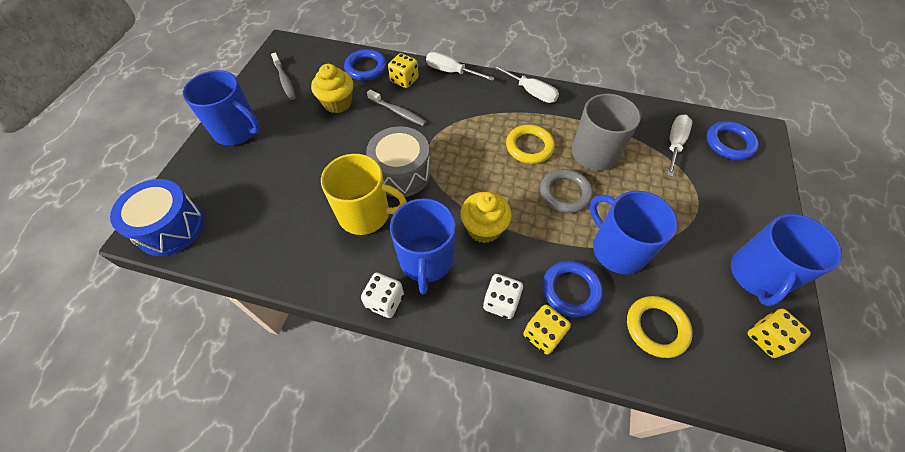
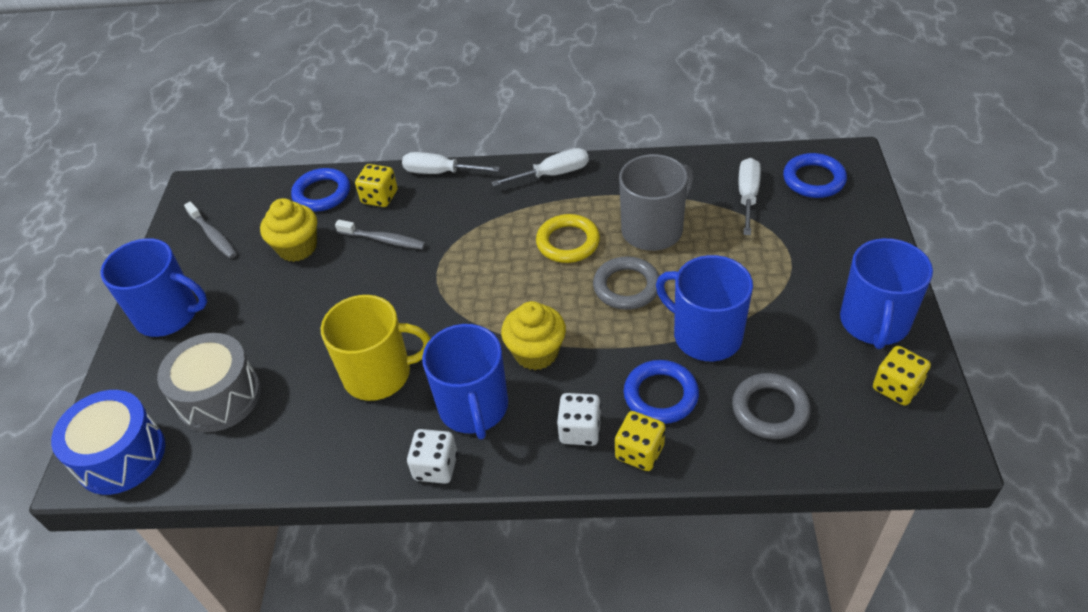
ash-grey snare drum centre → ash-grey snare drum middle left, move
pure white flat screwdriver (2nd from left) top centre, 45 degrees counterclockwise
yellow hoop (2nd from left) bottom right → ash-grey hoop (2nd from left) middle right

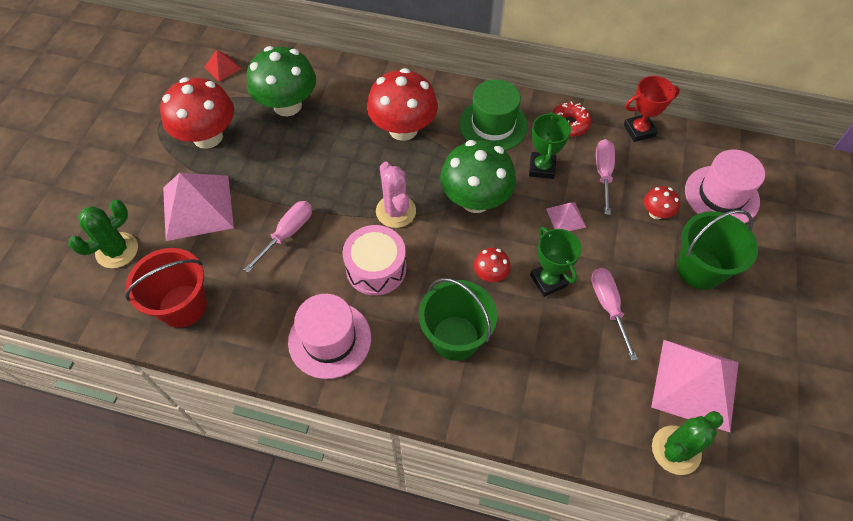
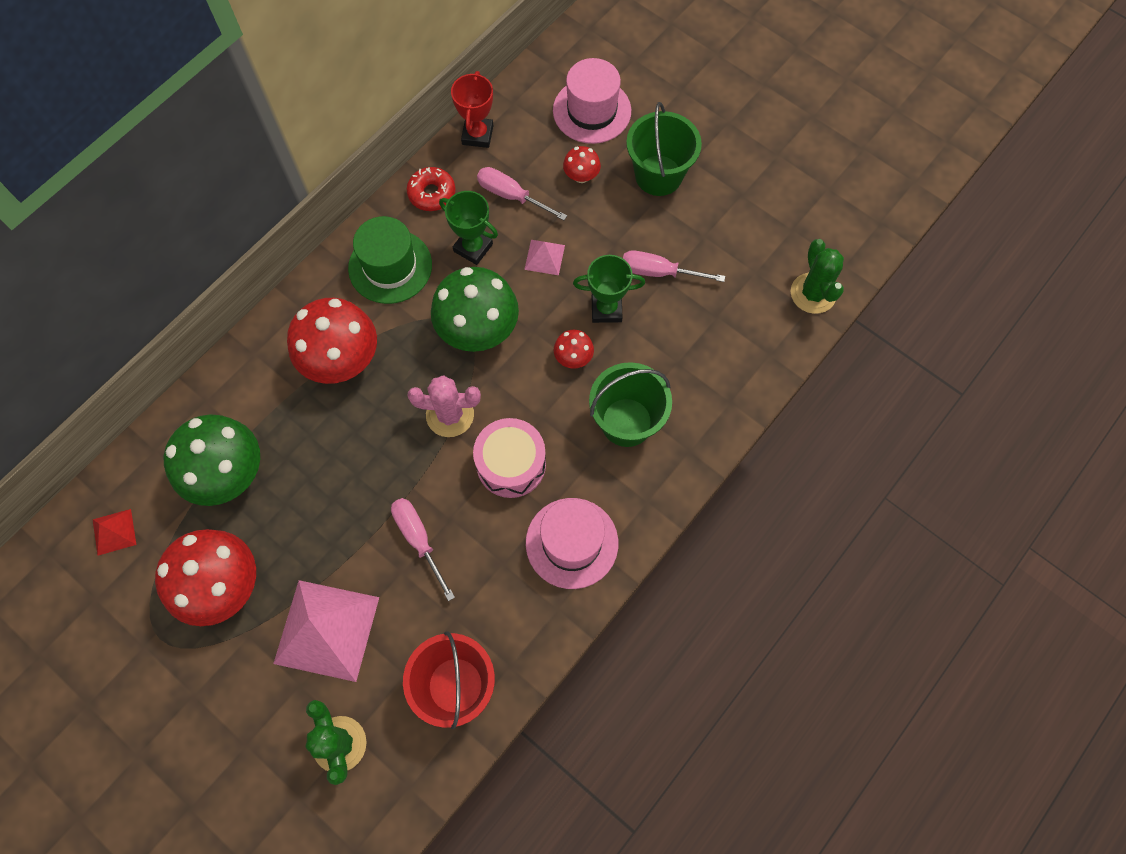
pink solid pyramid (3rd from left) bottom right → -

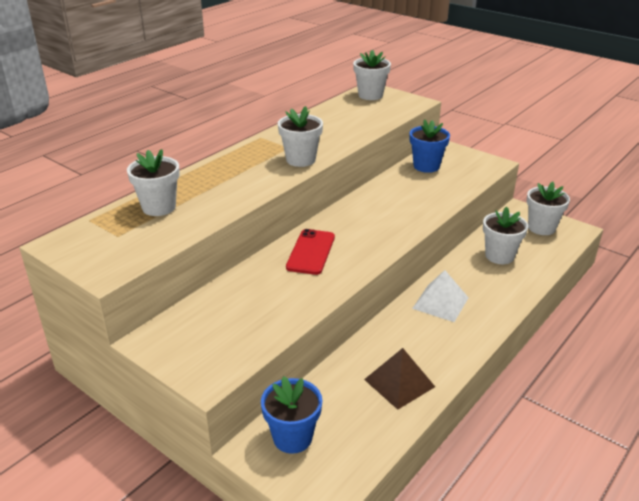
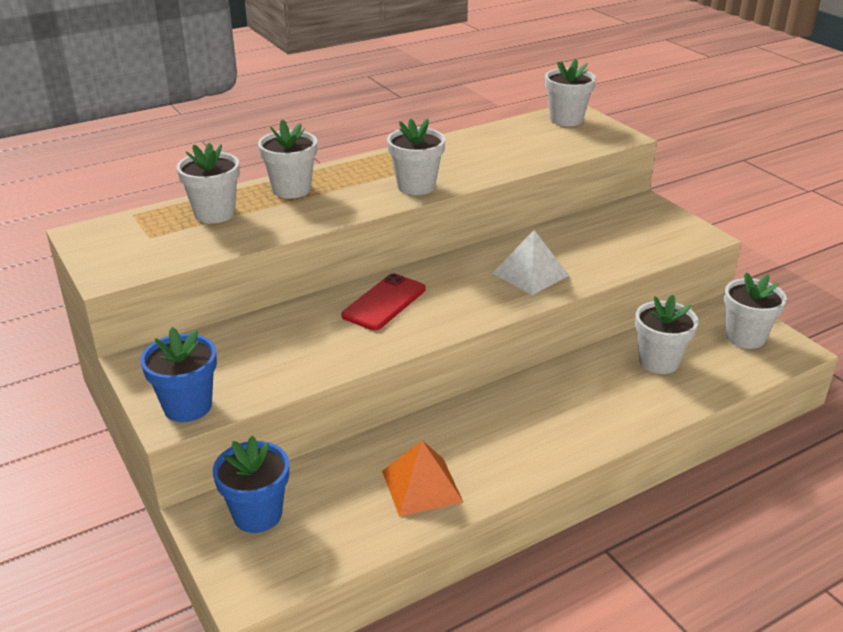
brown solid pyramid bottom centre → bright orange solid pyramid bottom centre
blue plant pot (2nd from left in the first image) top right → blue plant pot (1st from left) middle left, move
pure white solid pyramid middle right → pure white solid pyramid centre, move
- → pure white plant pot (2nd from left) top centre

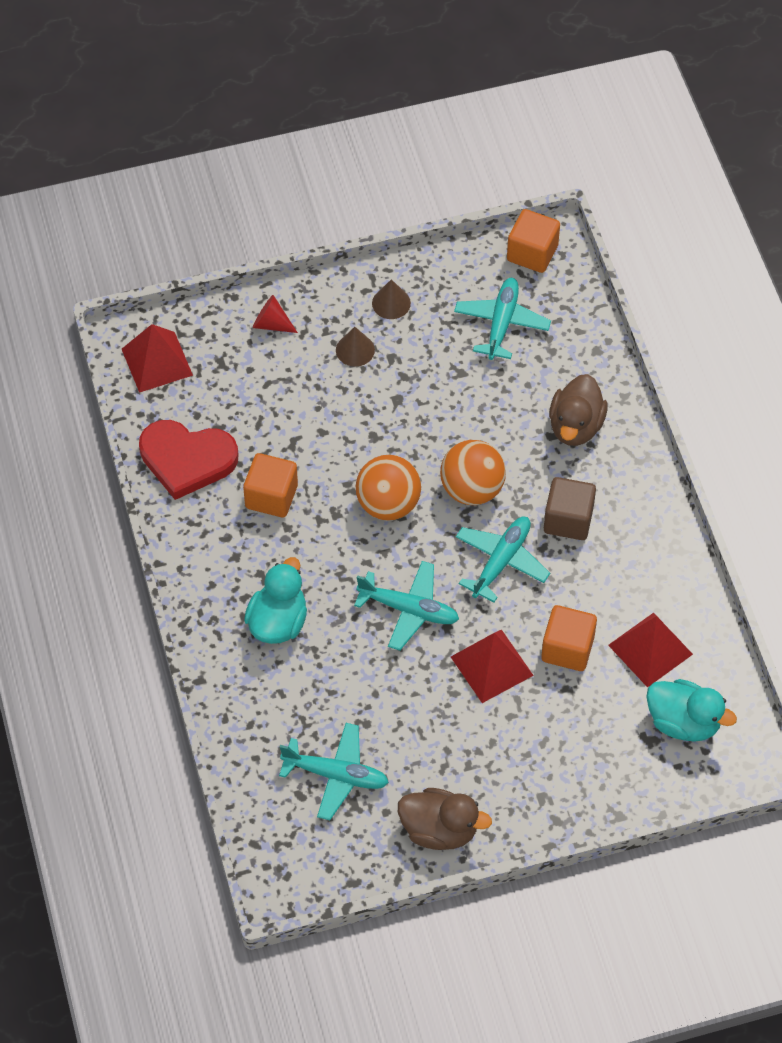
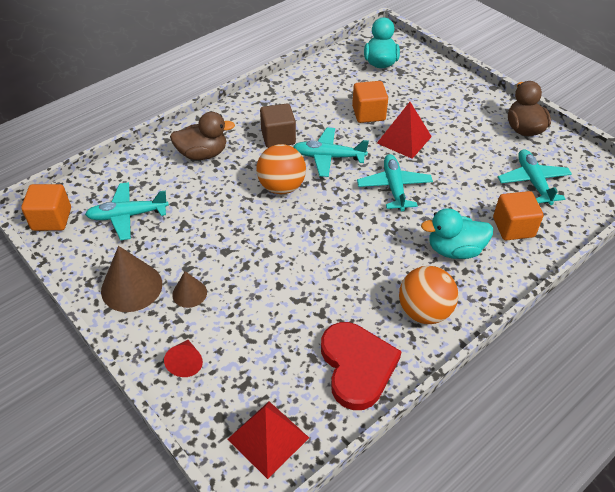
bright orange solid cube (1st from left in the first image) centre → bright orange solid cube (3rd from left) middle right, move
bright orange play ball (1st from left in the first image) centre → bright orange play ball (2nd from left) middle right, move
brown cone (2nd from left in the first image) top centre → brown cone (1st from left) middle left, x1.77
red solid pyramid (3rd from left) middle right → -

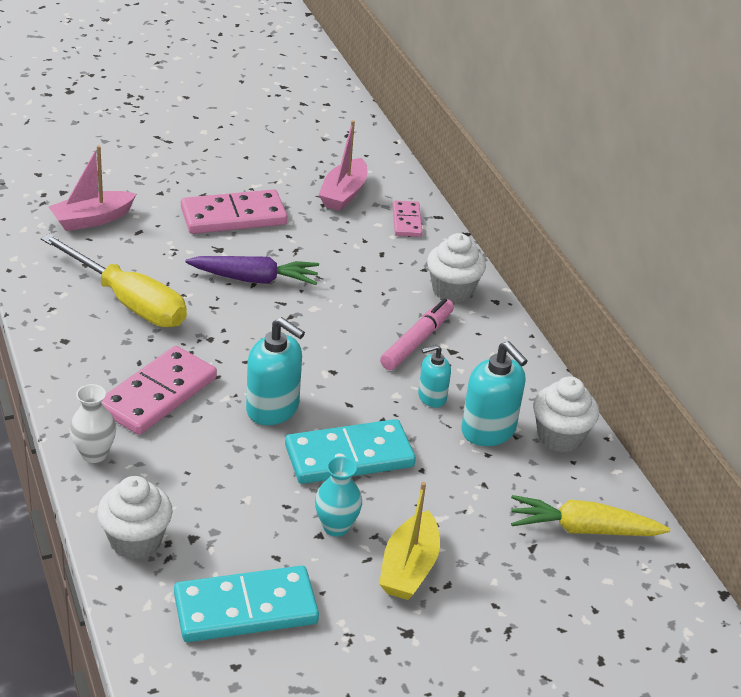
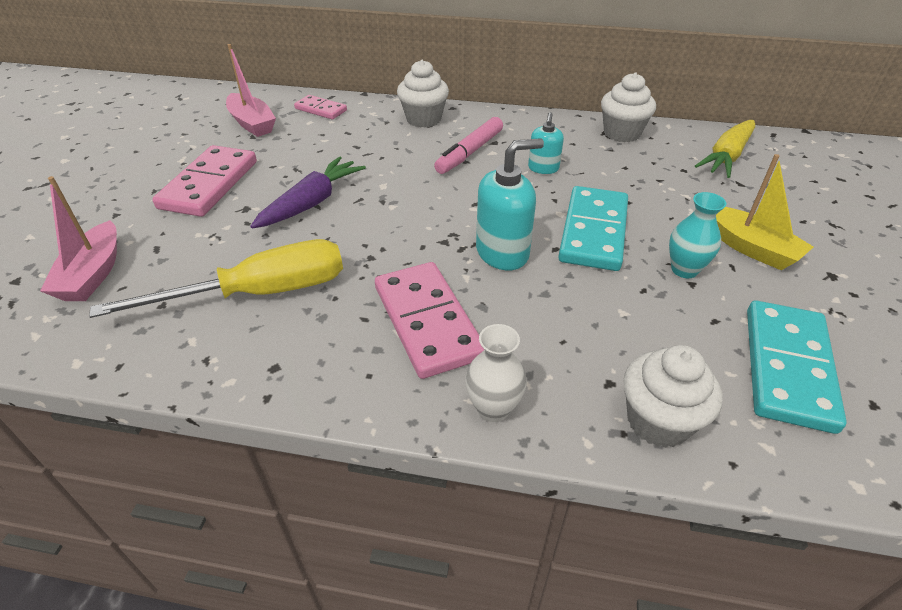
pink felt pen centre → pink felt pen top centre, 120 degrees counterclockwise
turquoise soap dispenser (3rd from left) middle right → -

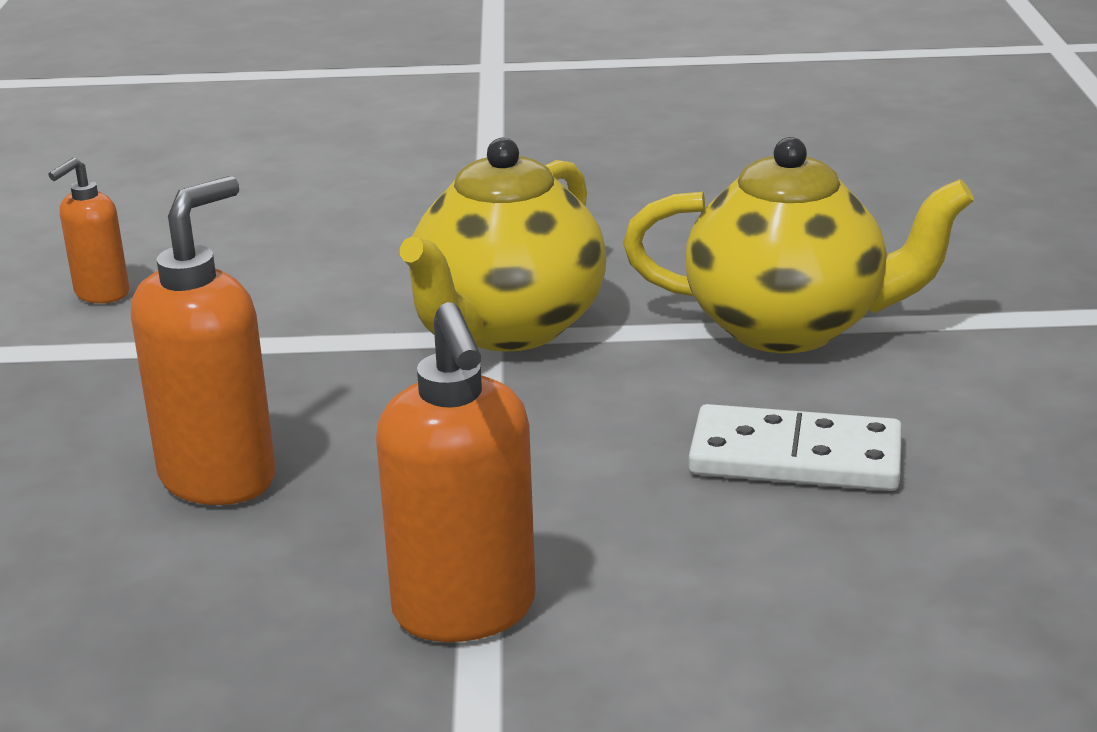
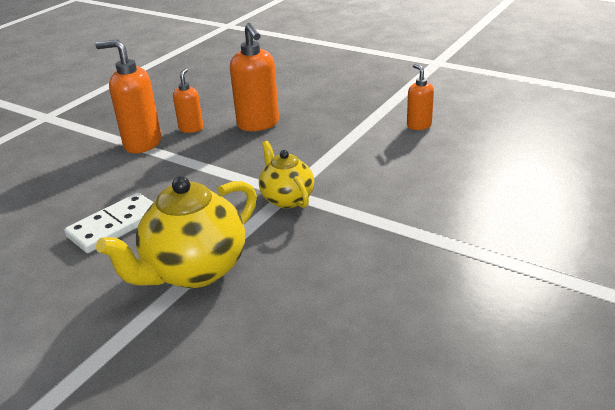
yellow china teapot (1st from left in the first image) centre → yellow china teapot (2nd from left) centre, x0.60
- → bright orange soap dispenser (2nd from left) top left

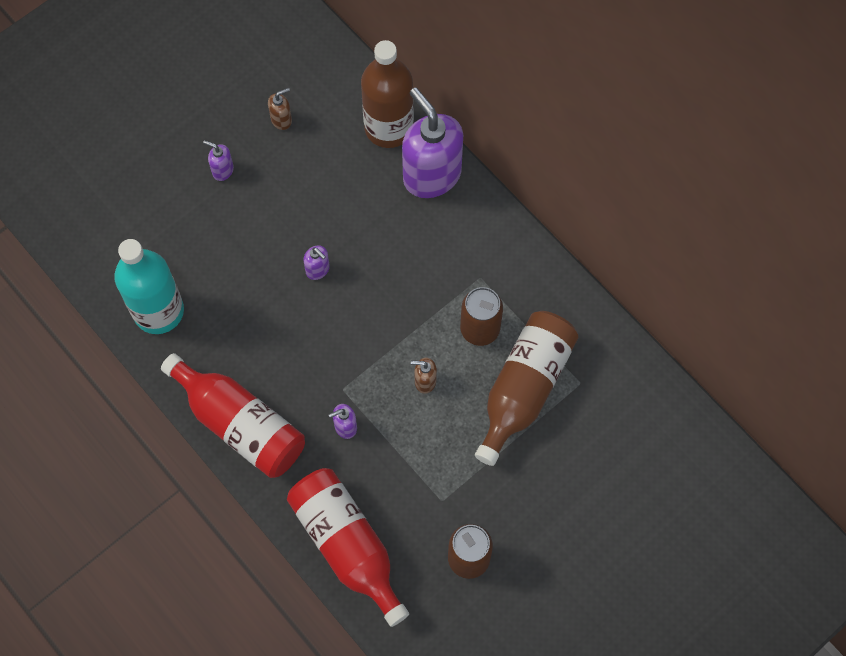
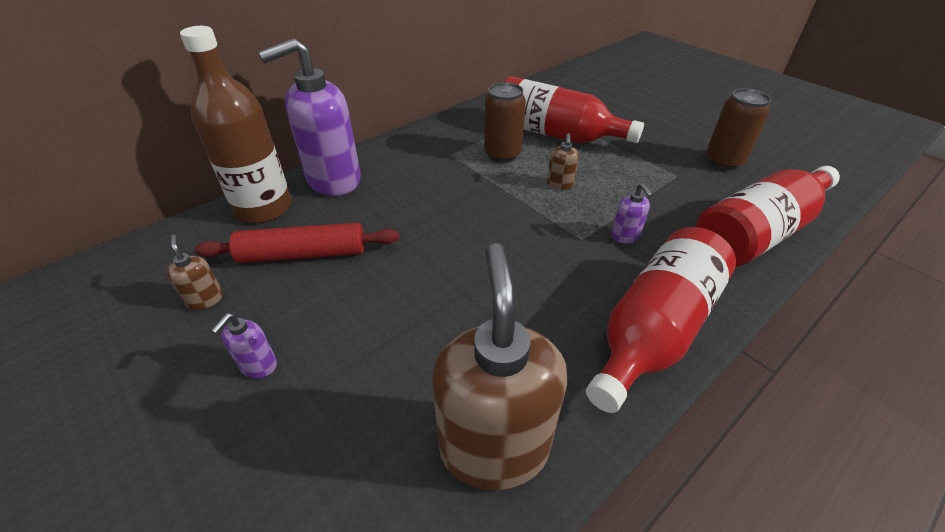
turquoise drink bottle middle left → brown soap dispenser (2nd from left) bottom centre
violet soap dispenser (2nd from left) centre → -
brown drink bottle (2nd from left) centre → red drink bottle (1st from left) top centre
- → red dough roller middle left

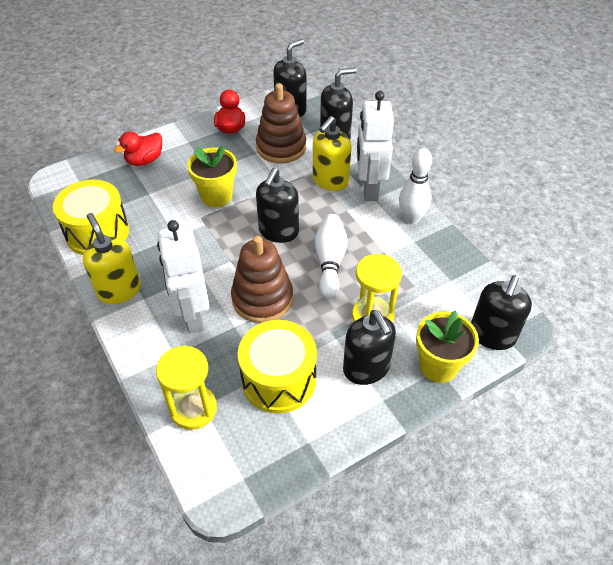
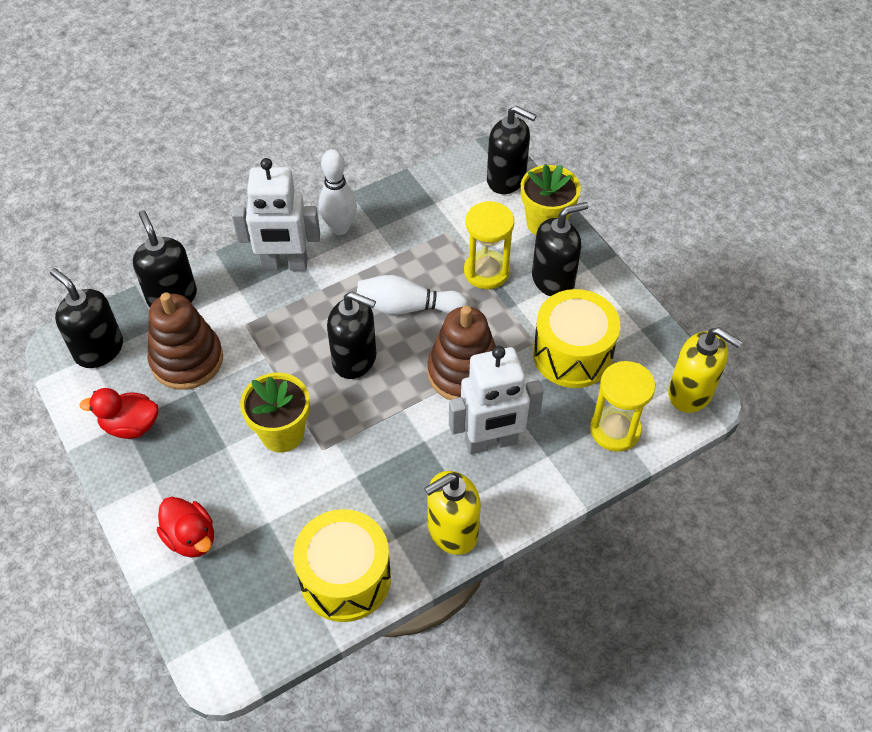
yellow soap dispenser (2nd from left) top centre → yellow soap dispenser (2nd from left) middle right, move

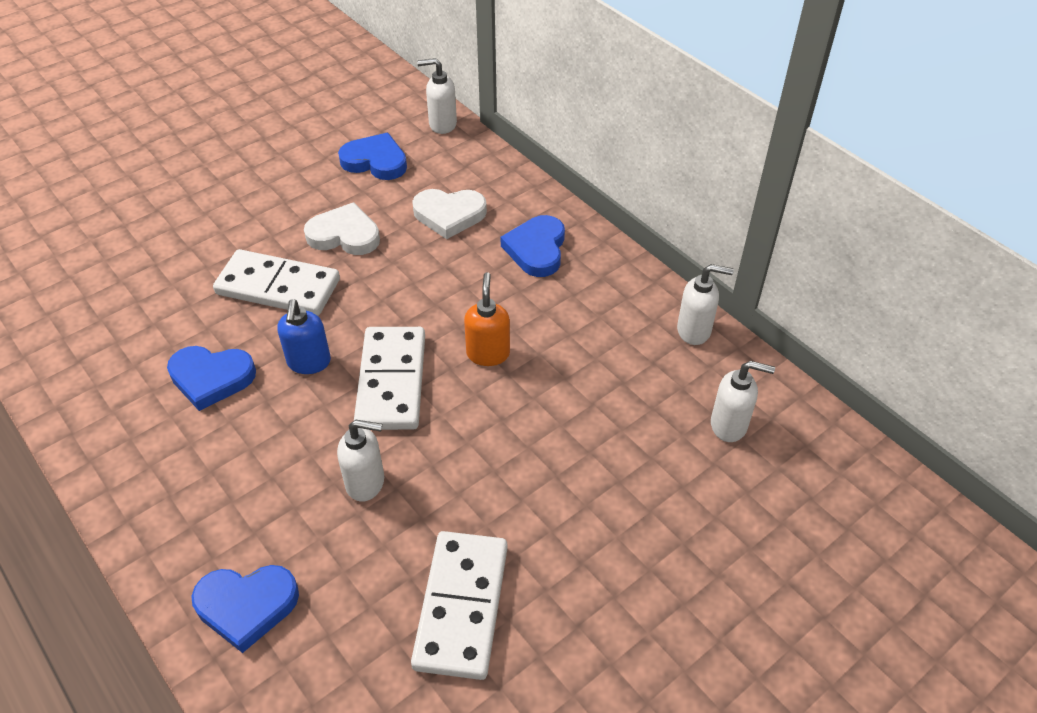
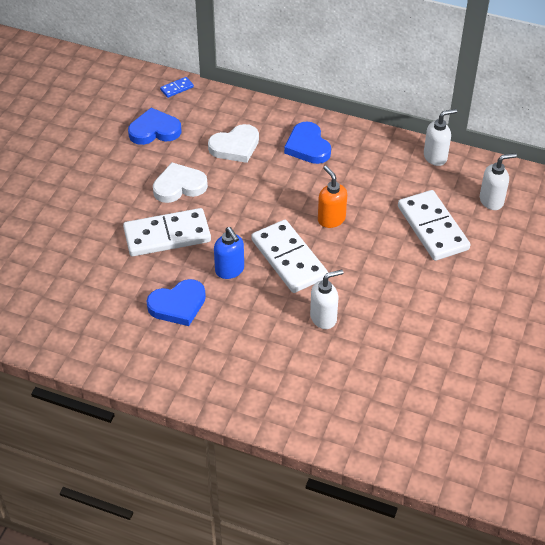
blue love heart (2nd from left) bottom left → -
pure white domino (3rd from left) bottom centre → pure white domino (3rd from left) middle right, move
pure white soap dispenser (2nd from left) top centre → blue domino top left

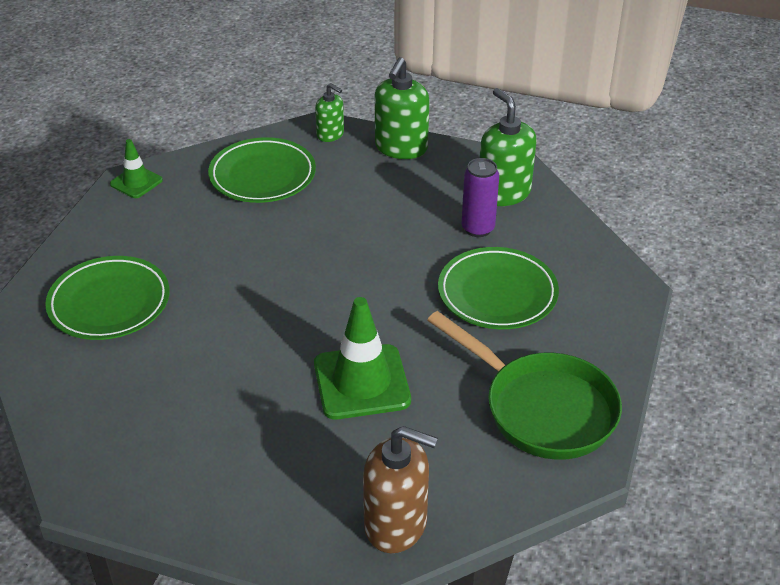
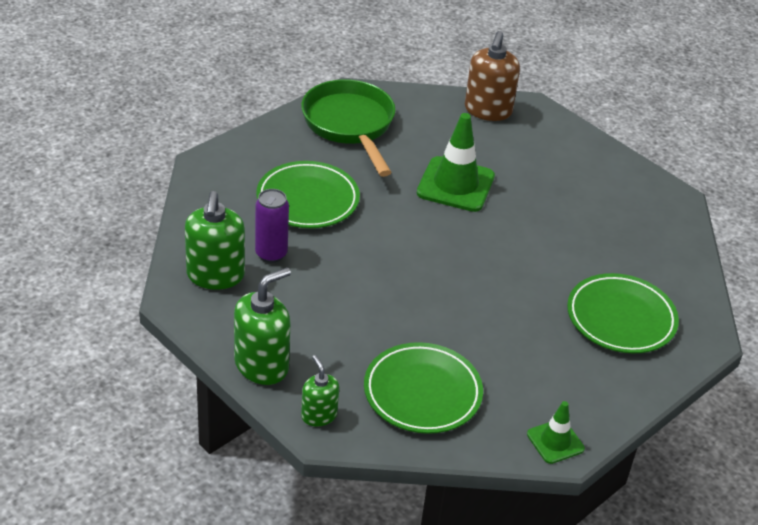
brown soap dispenser bottom centre → brown soap dispenser top centre, 120 degrees counterclockwise

